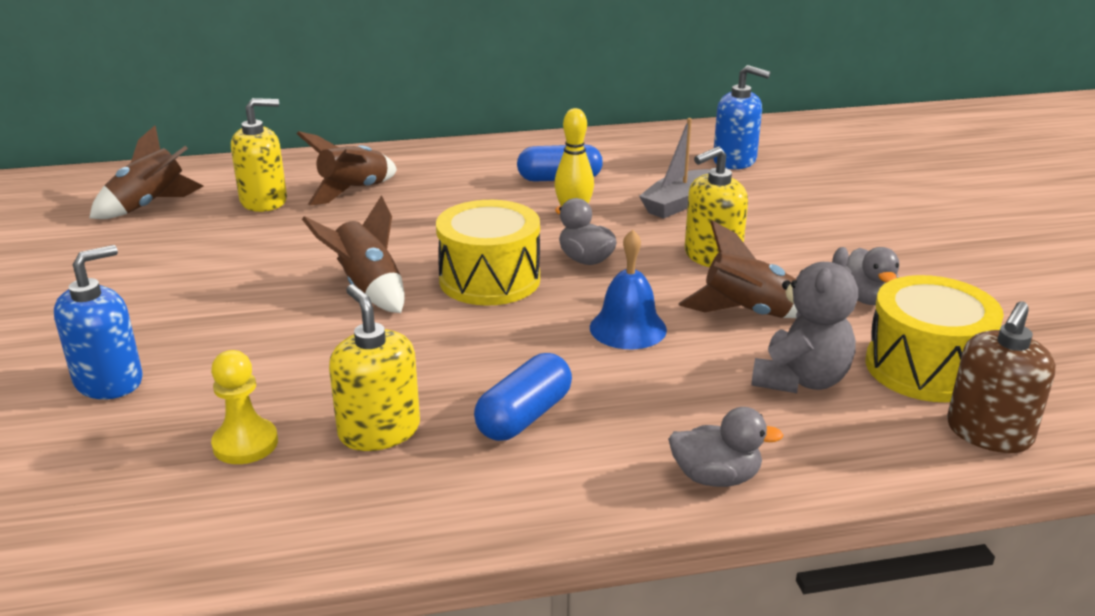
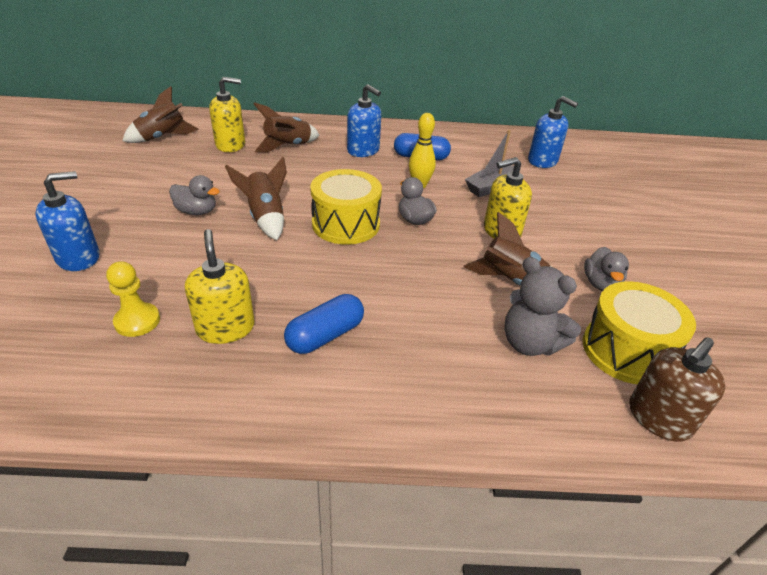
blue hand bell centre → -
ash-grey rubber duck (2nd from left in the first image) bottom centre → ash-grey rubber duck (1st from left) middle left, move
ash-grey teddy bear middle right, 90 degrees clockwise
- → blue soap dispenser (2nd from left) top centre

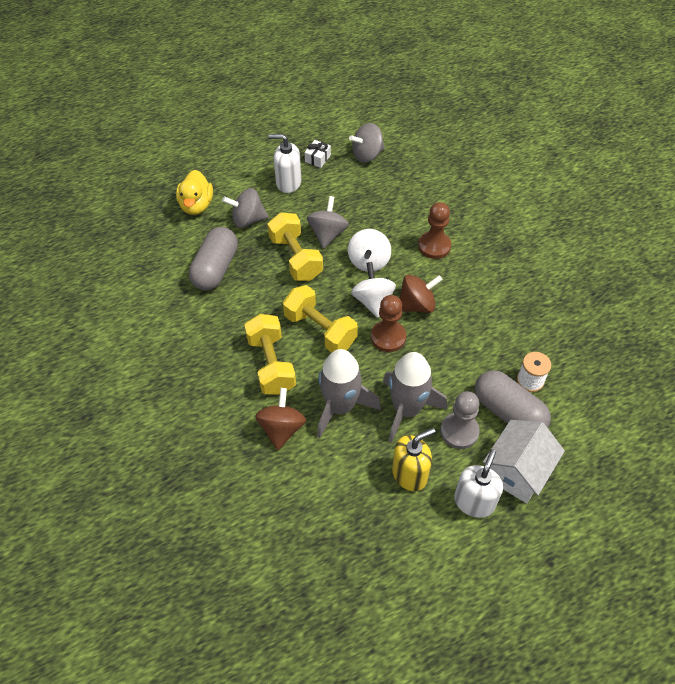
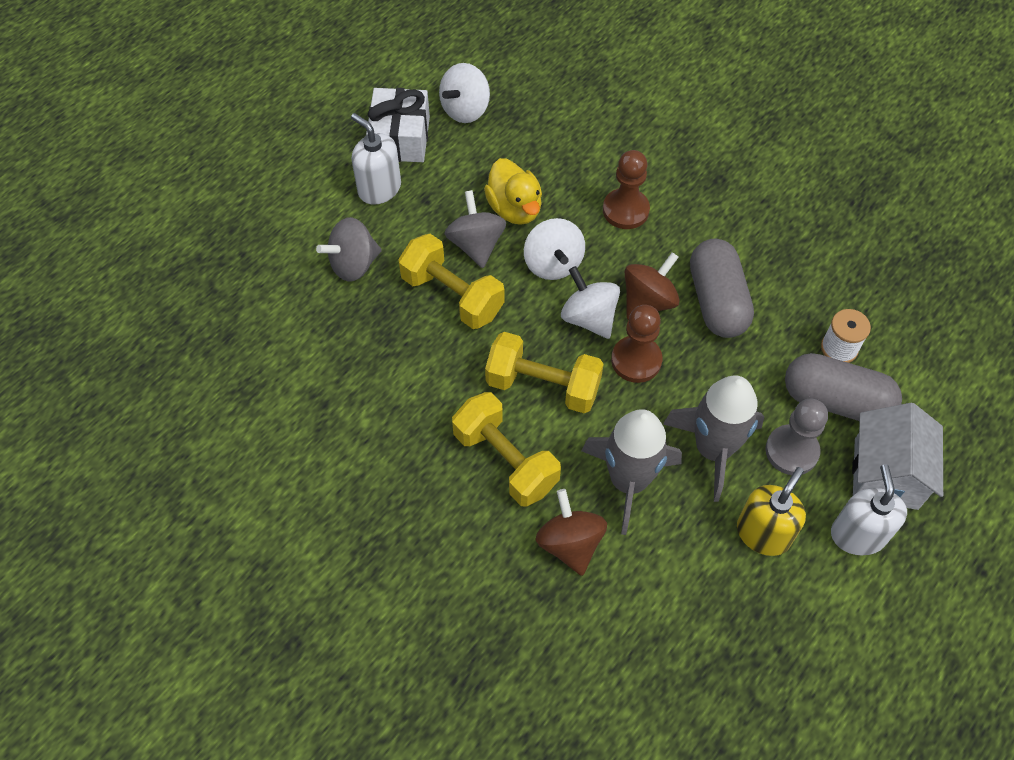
yellow rubber duck top left → yellow rubber duck top centre, move
ash-grey pill (1st from left) middle left → ash-grey pill (1st from left) middle right, move
pure white soap dispenser (1st from left) top centre, 60 degrees clockwise
pure white present top centre, x1.93
ash-grey toy top (3rd from left) top centre → pure white toy top (1st from left) top centre

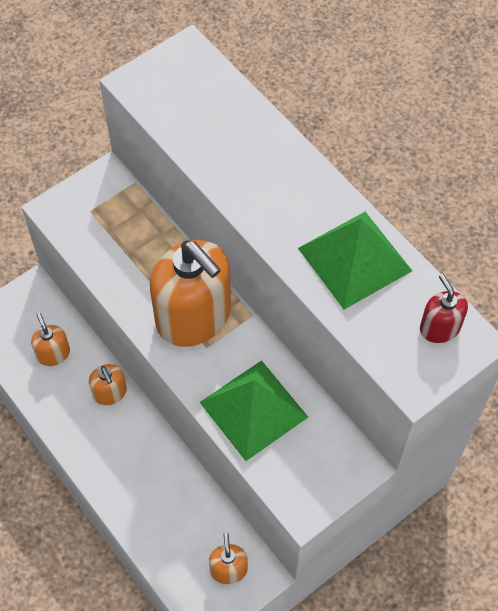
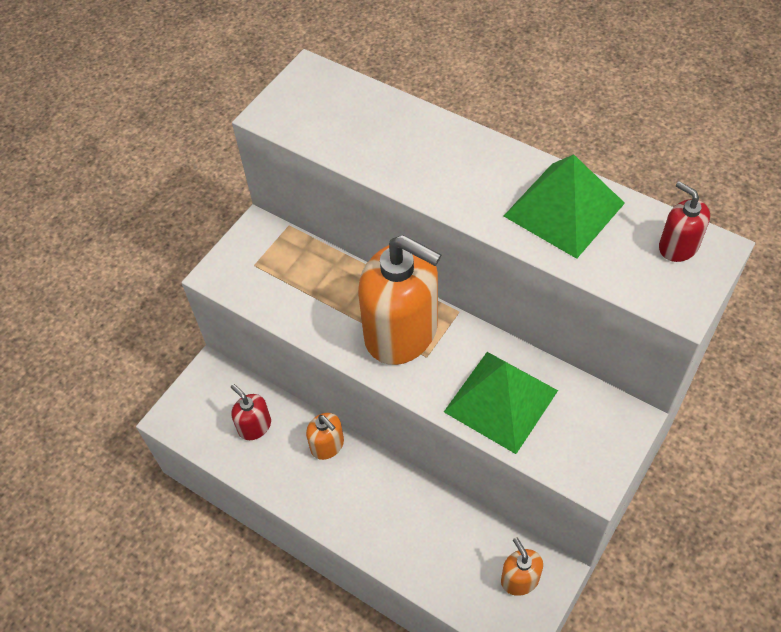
bright orange soap dispenser (1st from left) middle left → red soap dispenser (1st from left) middle left

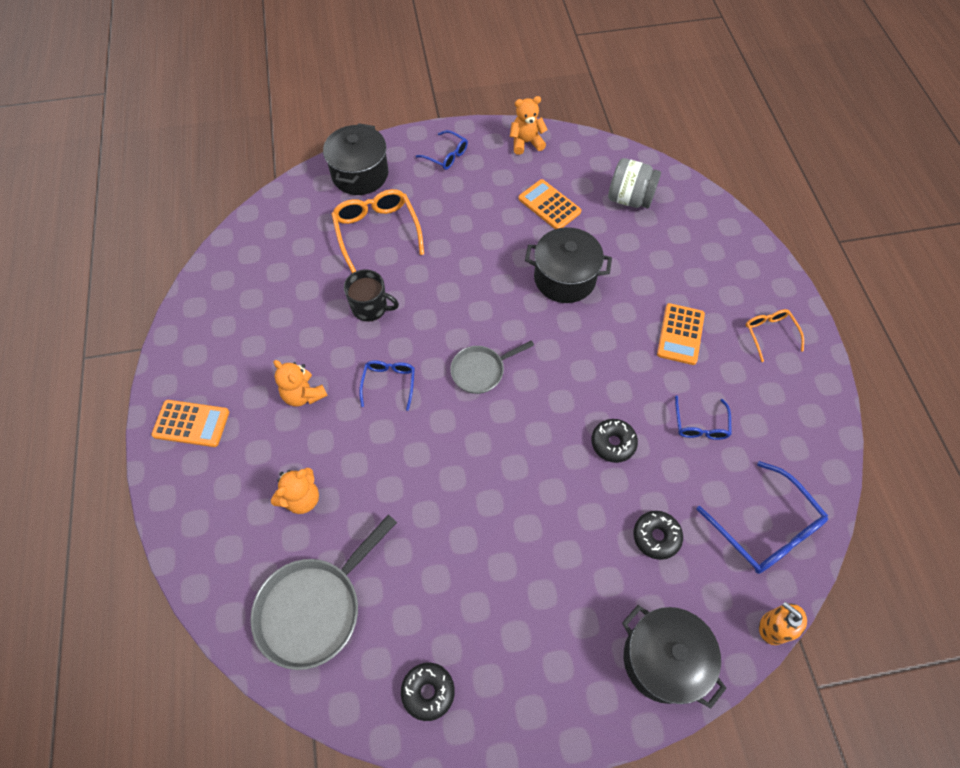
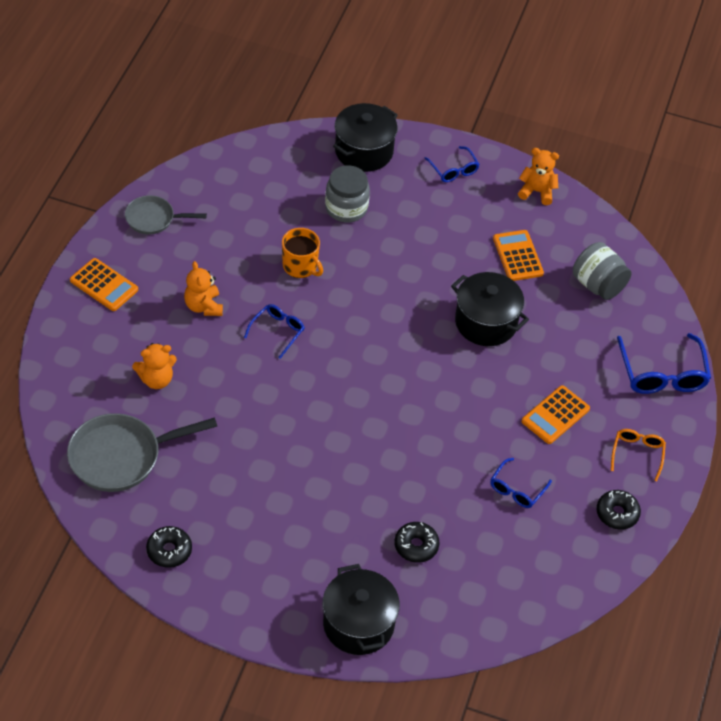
bright orange eyeglasses (1st from left) top centre → ash-grey jam jar (1st from left) top centre
ebony tea mug centre → bright orange tea mug centre
ash-grey skillet (2nd from left) centre → ash-grey skillet (2nd from left) top left, move
ebony doughnut (2nd from left in the first image) centre → ebony doughnut (3rd from left) bottom right, move
blue eyeglasses (4th from left) bottom right → blue eyeglasses (4th from left) middle right, move
bright orange soap dispenser bottom right → -

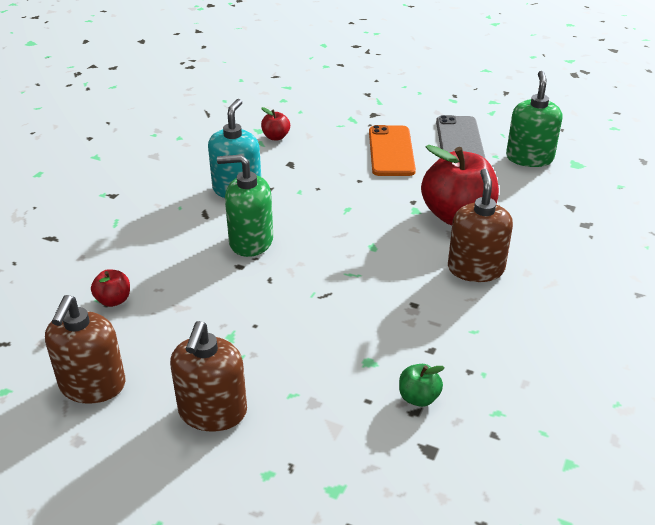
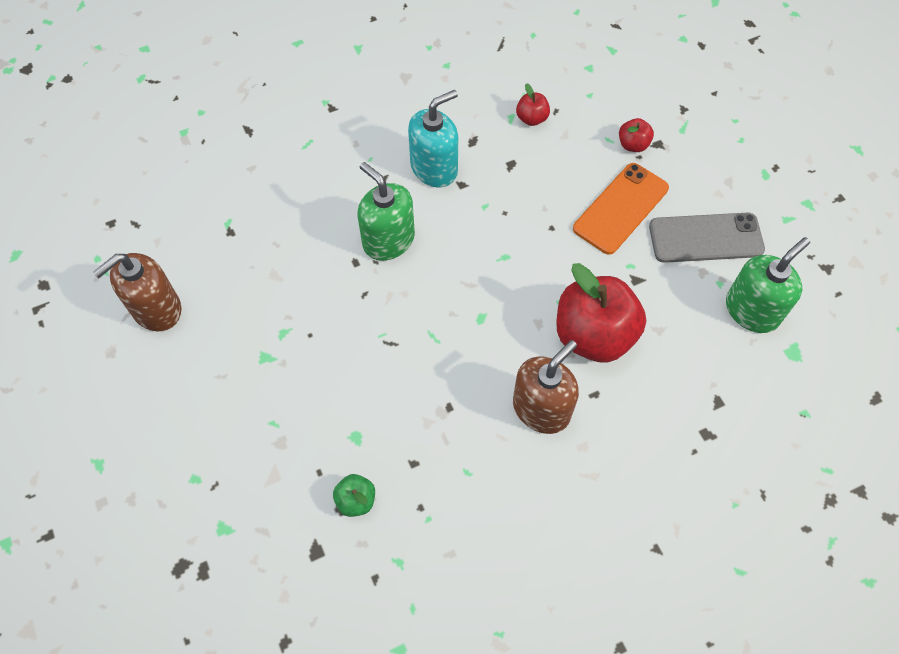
red apple fruit (1st from left in the first image) middle left → red apple fruit (3rd from left) top right, move
brown soap dispenser (2nd from left) bottom left → -
ash-grey mobile phone top right → ash-grey mobile phone middle right, 45 degrees clockwise

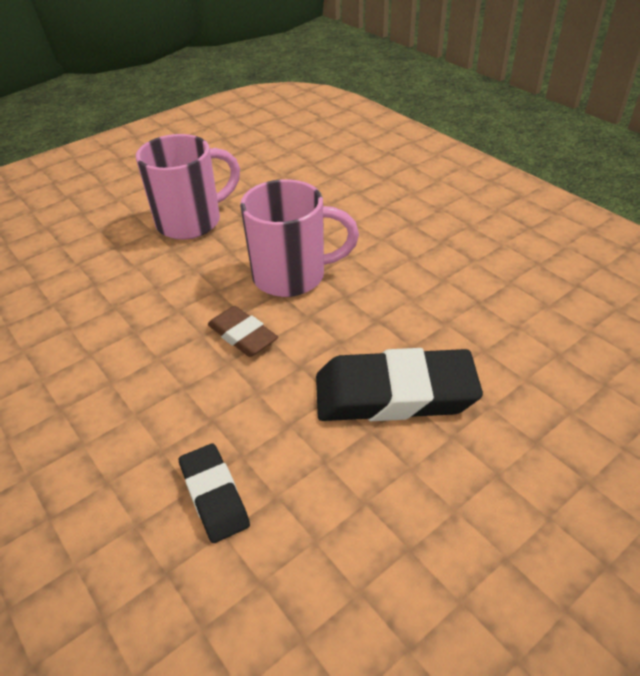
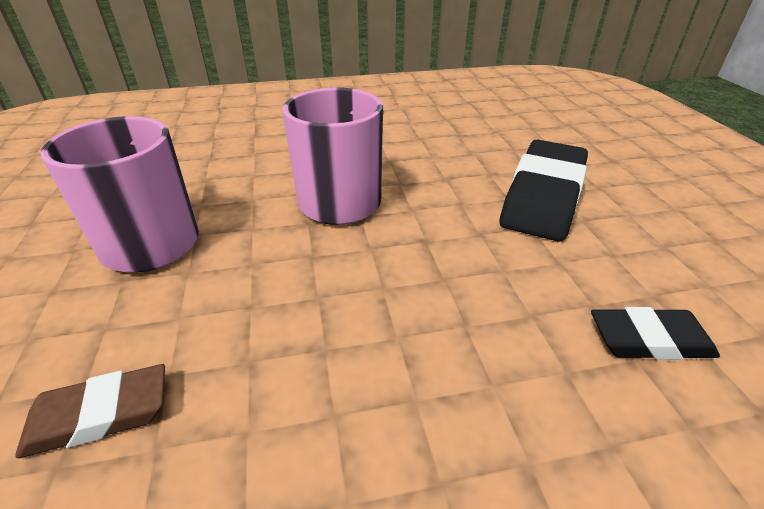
brown gum eraser centre → brown gum eraser bottom left, move

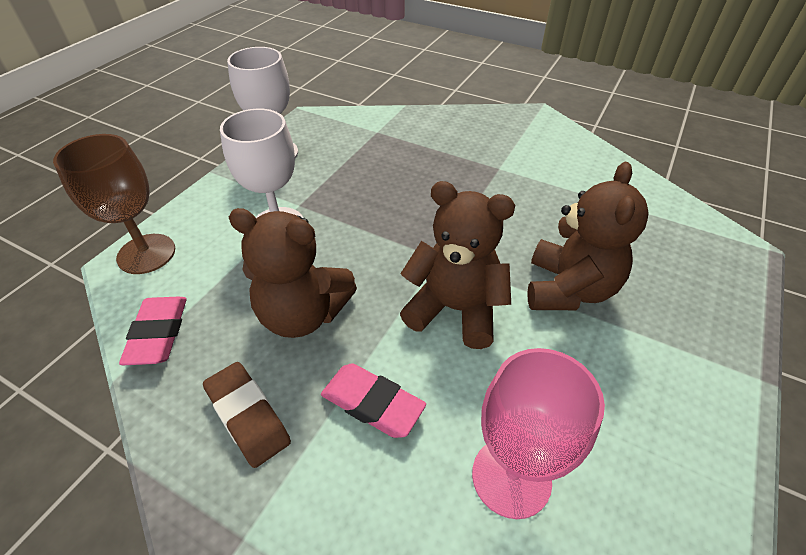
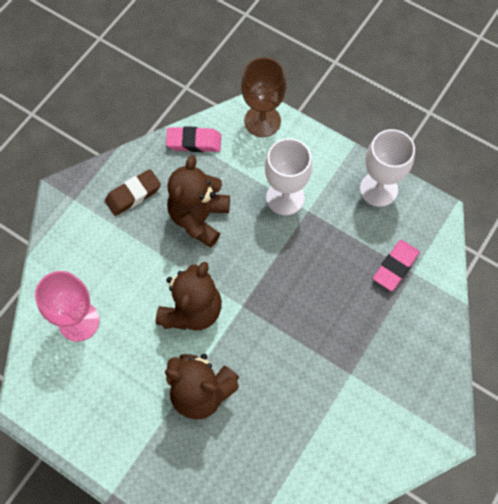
pink gum eraser (2nd from left) bottom centre → pink gum eraser (2nd from left) middle right, move

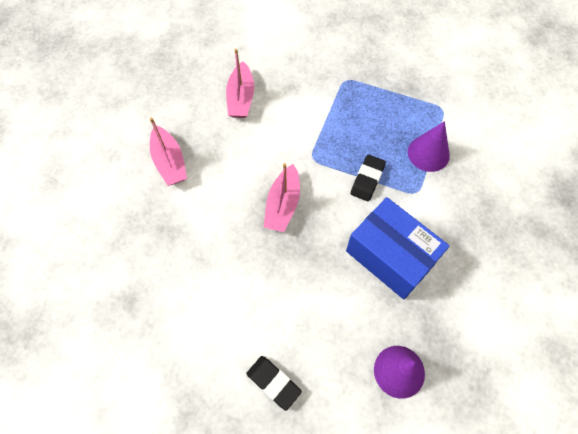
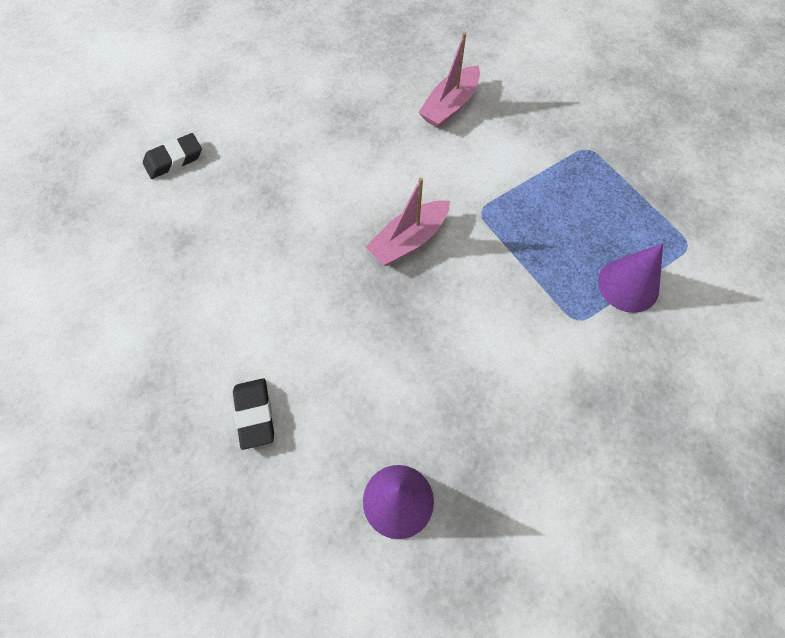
pink toy boat (1st from left) middle left → -
blue package middle right → -
ebony gum eraser (2nd from left in the first image) centre → ebony gum eraser (1st from left) top left, move

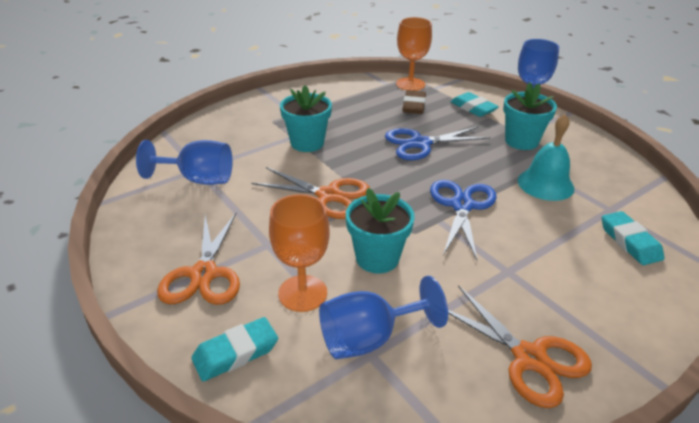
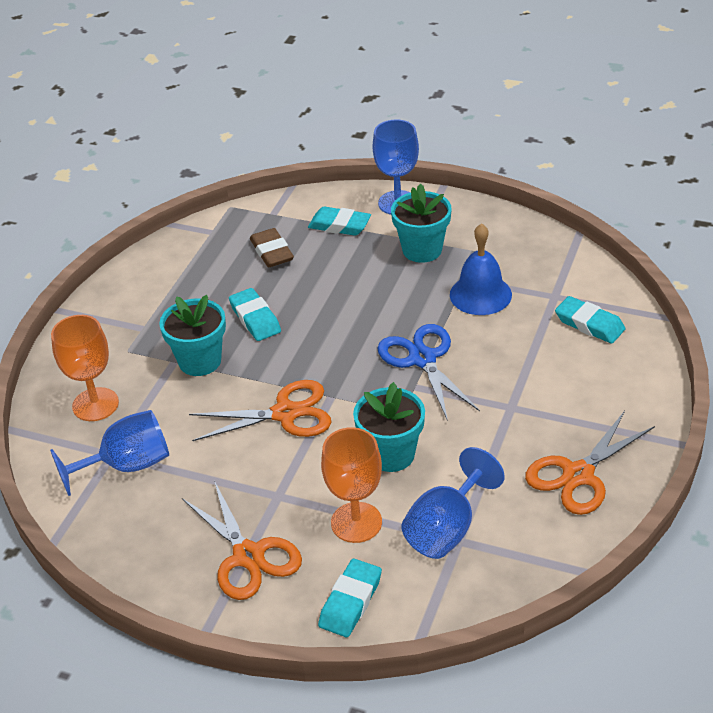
blue pair of scissors (1st from left) centre → -
bright orange wine glass (2nd from left in the first image) top centre → bright orange wine glass (1st from left) middle left, move
bright orange pair of scissors (3rd from left) bottom right → bright orange pair of scissors (3rd from left) middle right, 120 degrees clockwise
turquoise hand bell middle right → blue hand bell middle right
- → turquoise gum eraser (1st from left) centre

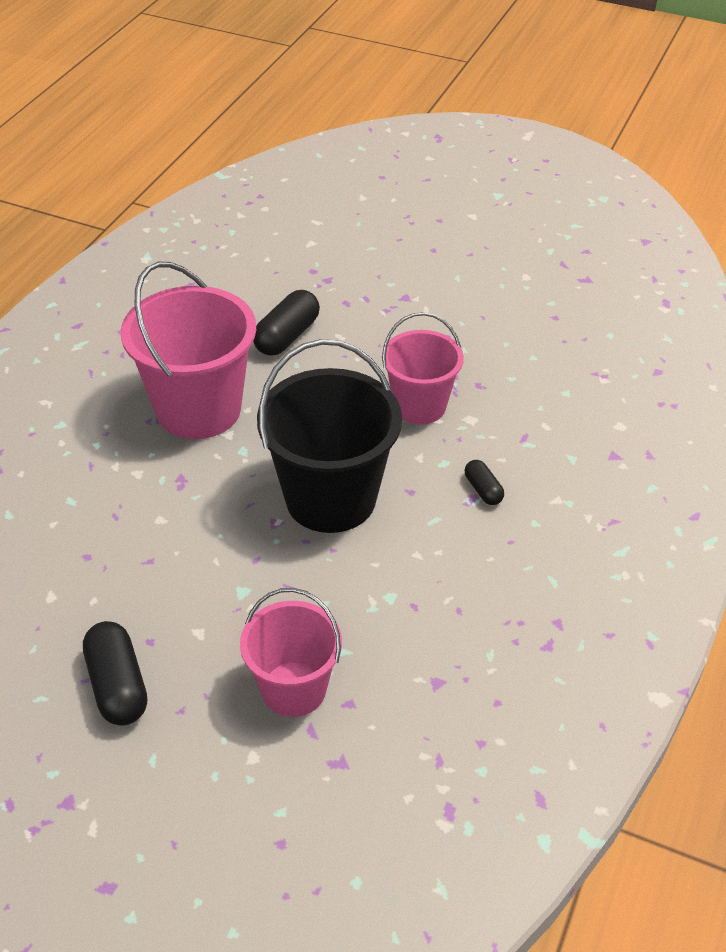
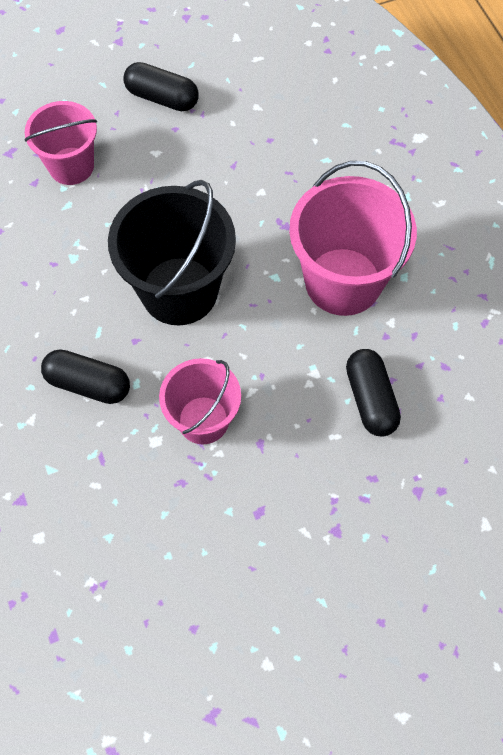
ebony pill (3rd from left in the first image) middle right → ebony pill (1st from left) middle left, x1.79

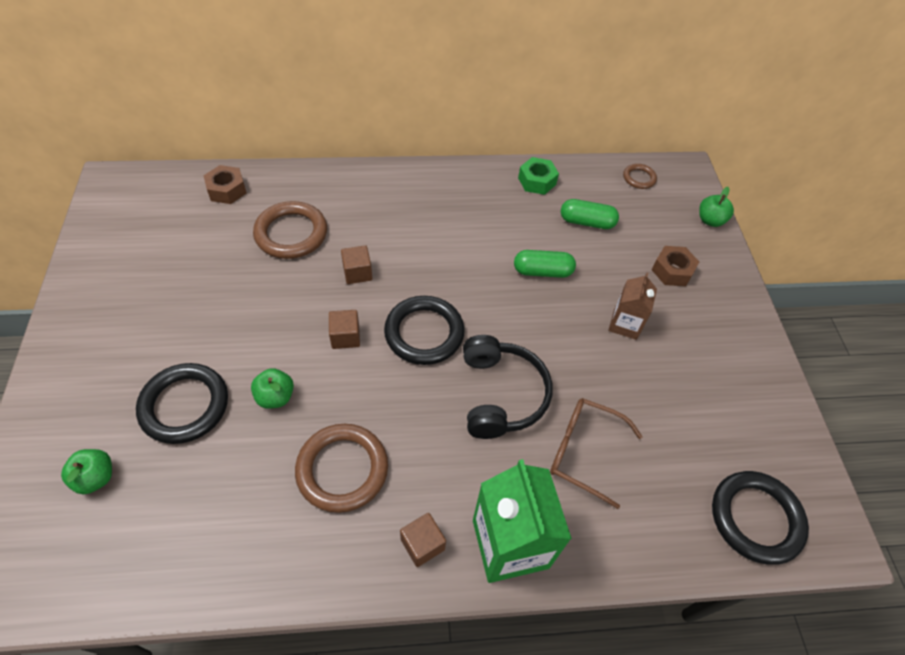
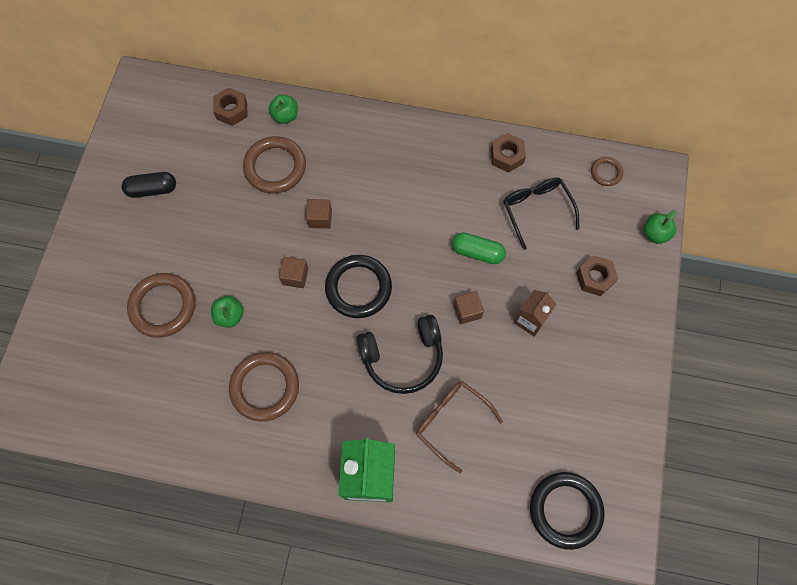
emerald apple fruit (1st from left in the first image) bottom left → emerald apple fruit (2nd from left) top centre, move
ebony hoop (1st from left) middle left → brown hoop (1st from left) middle left
brown solid cube (3rd from left) bottom centre → brown solid cube (3rd from left) centre, move
ebony over-ear headphones centre, 60 degrees clockwise
emerald hex nut top centre → brown hex nut (2nd from left) top centre
emerald pill (2nd from left) top centre → ebony eyeglasses middle right
- → ebony pill top left

